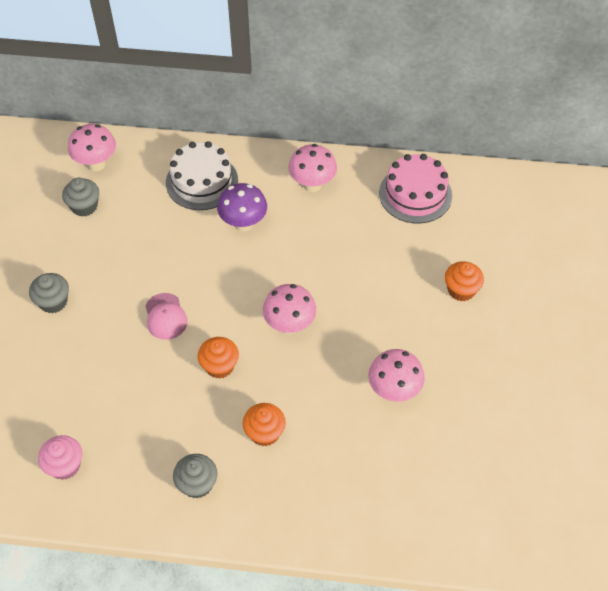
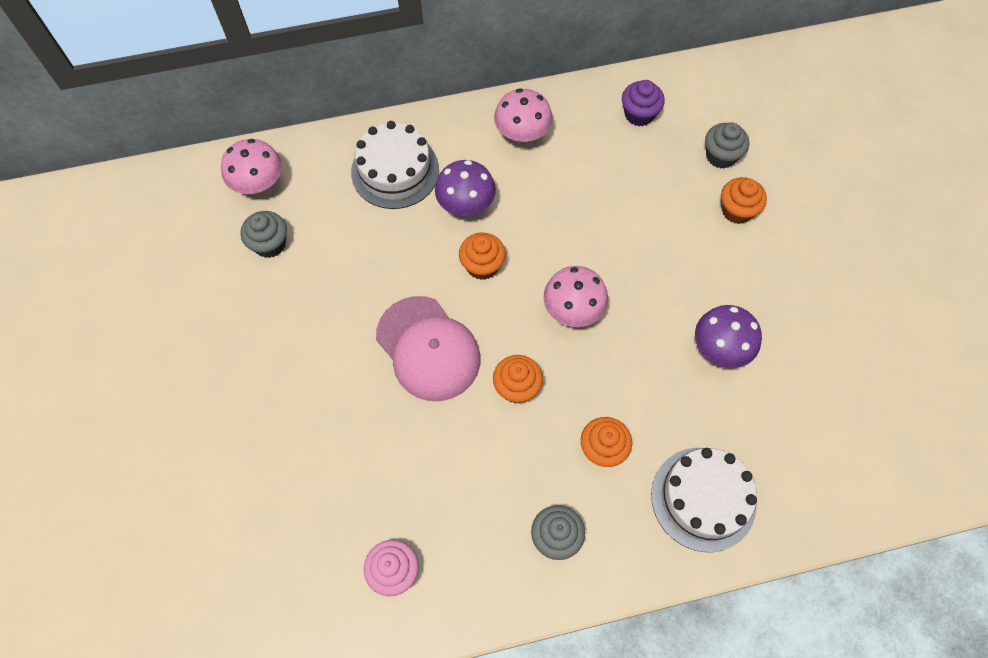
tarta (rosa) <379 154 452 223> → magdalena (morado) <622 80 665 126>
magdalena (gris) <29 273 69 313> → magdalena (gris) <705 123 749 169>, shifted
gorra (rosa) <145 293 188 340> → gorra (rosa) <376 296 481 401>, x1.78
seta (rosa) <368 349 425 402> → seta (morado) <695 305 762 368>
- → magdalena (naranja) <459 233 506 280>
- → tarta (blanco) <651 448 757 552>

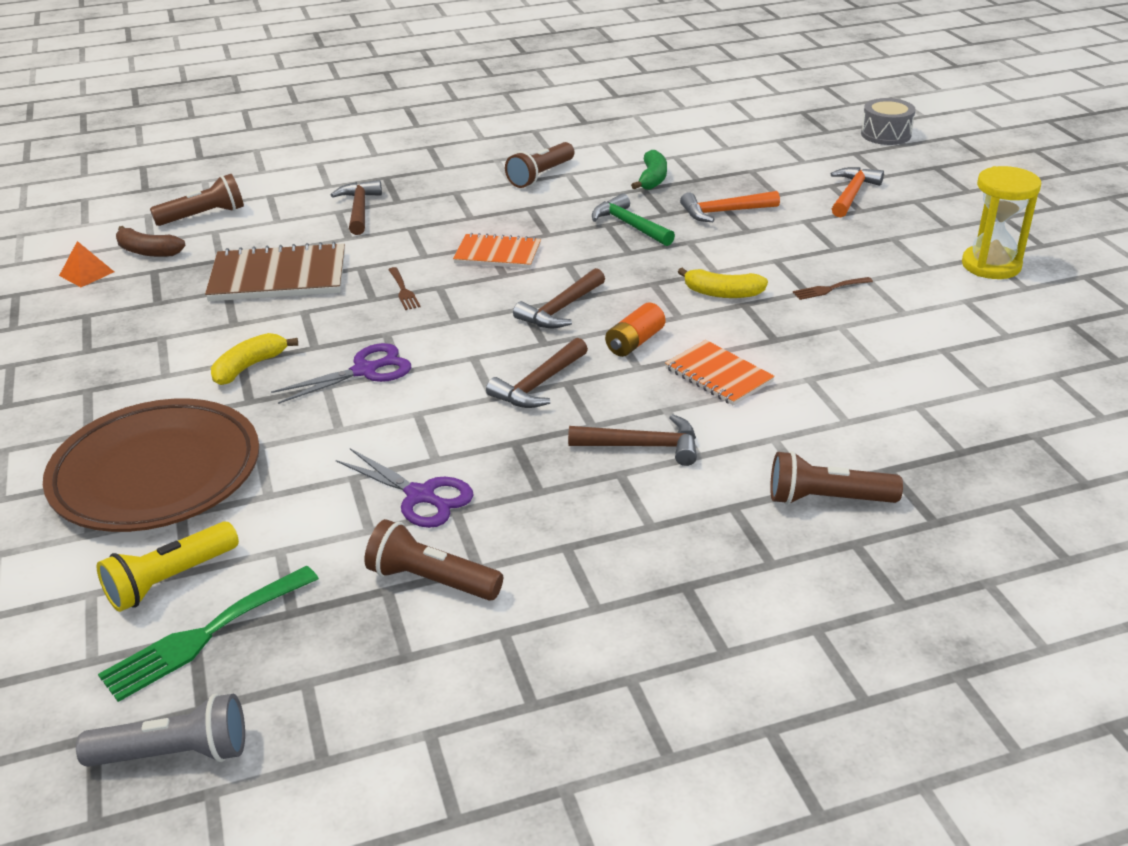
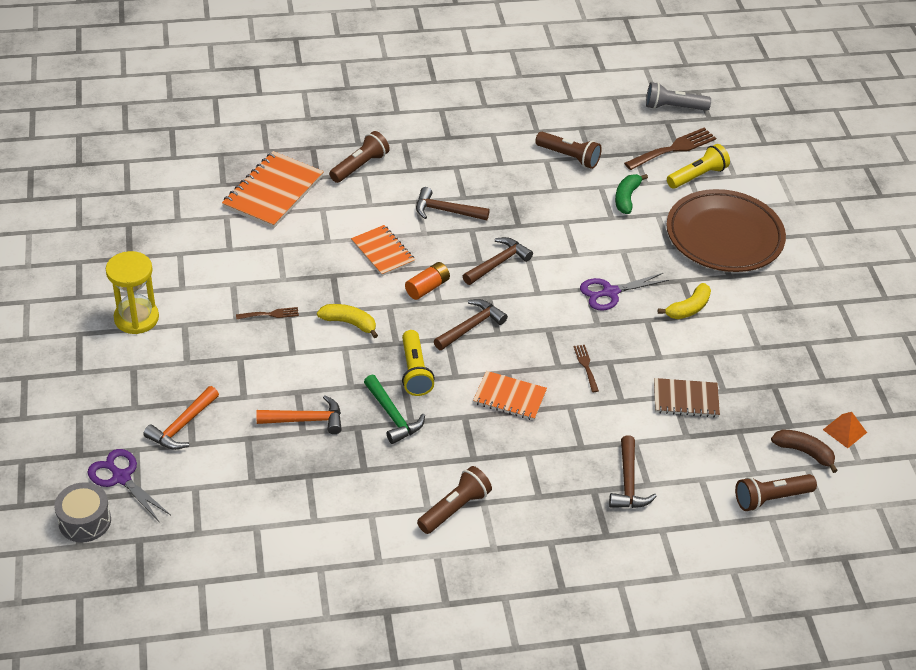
plátano (verde) <631 150 667 190> → plátano (verde) <615 174 648 214>, shifted
cuaderno (marrón) <205 241 345 301> → cuaderno (marrón) <654 378 720 417>, x0.62
tijeras (morado) <336 448 474 528> → tijeras (morado) <87 449 171 523>, shifted
lámpara de mano (marrón) <770 451 903 505> → lámpara de mano (marrón) <329 131 390 183>, 60 degrees counterclockwise
tenedor (verde) <98 565 319 702> → tenedor (marrón) <624 128 716 170>
- → cuaderno (naranja) <222 151 324 228>
- → lámpara de mano (amarillo) <402 330 435 396>

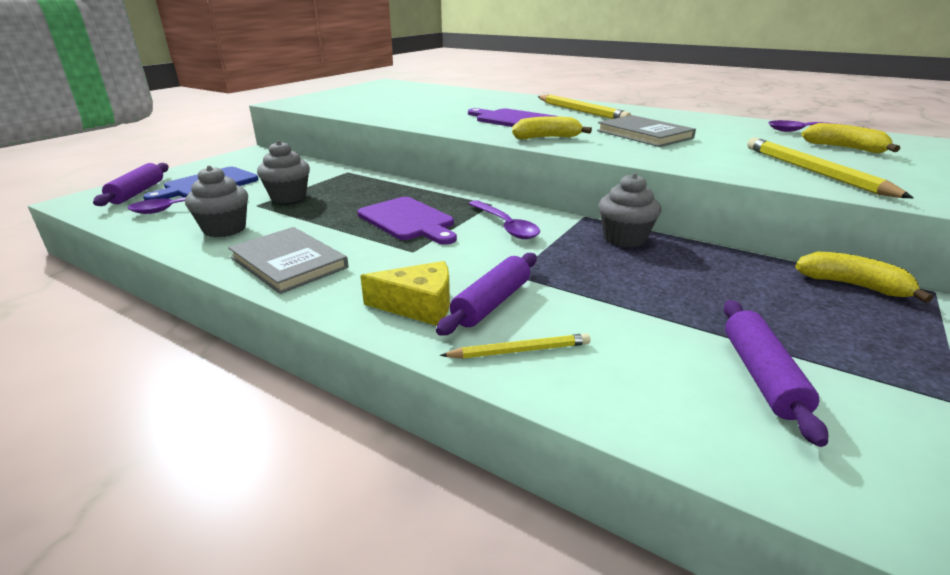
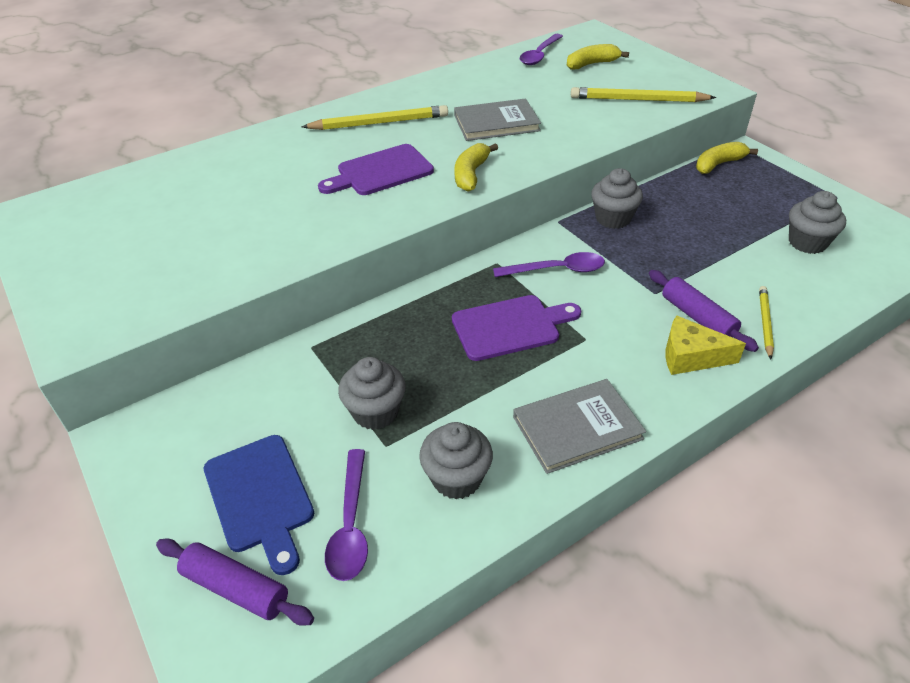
queso (amarillo) <360 261 450 326> → queso (amarillo) <666 315 746 375>, 105 degrees counterclockwise
rodillo (morado) <723 300 828 447> → magdalena (gris) <789 191 846 254>

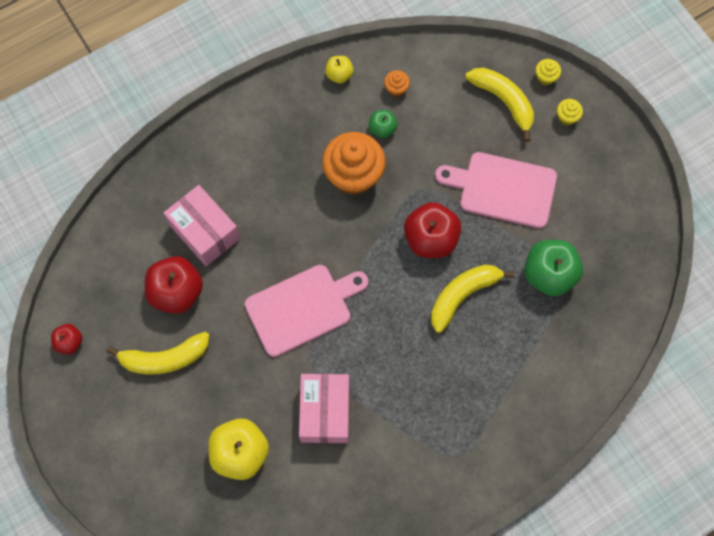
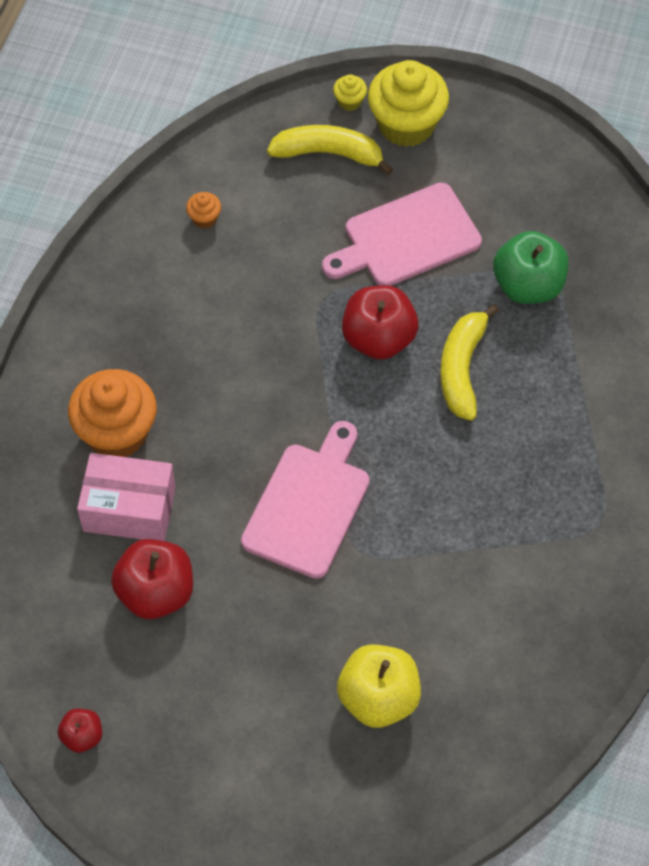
manzana (amarillo) <325 56 354 84> → -
magdalena (amarillo) <557 99 583 125> → magdalena (amarillo) <368 60 449 147>, x2.34
manzana (verde) <369 110 397 138> → -
magdalena (naranja) <322 132 386 195> → magdalena (naranja) <68 369 157 457>, shifted
plátano (amarillo) <107 332 209 375> → -
caja (rosa) <299 374 349 443> → -

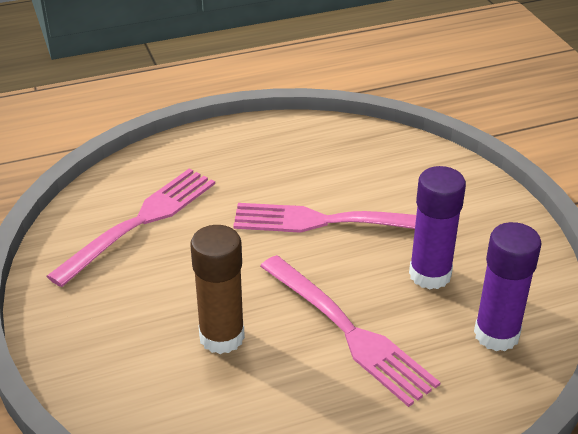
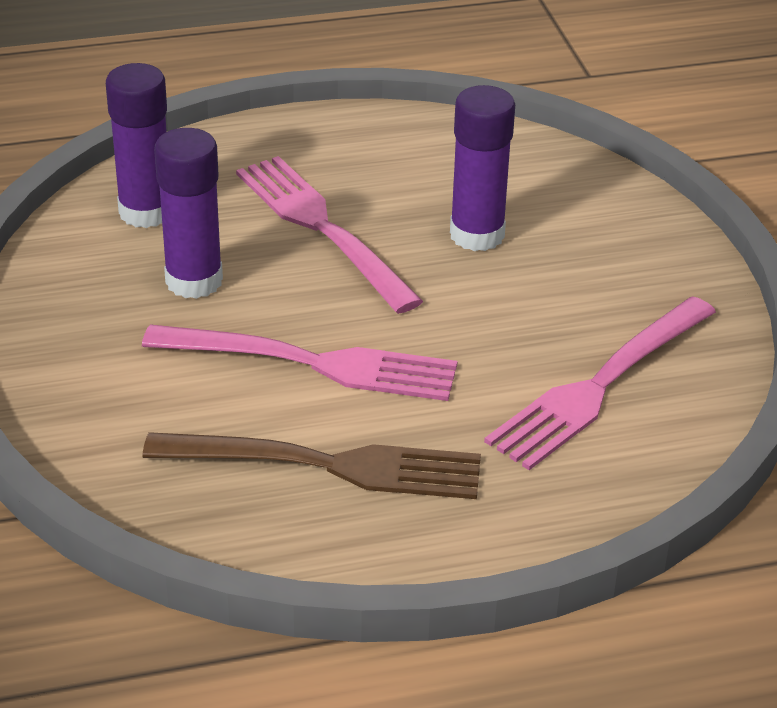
barra de pegamento (marrón) <190 225 245 354> → barra de pegamento (morado) <450 85 515 251>
- → tenedor (marrón) <142 432 481 499>

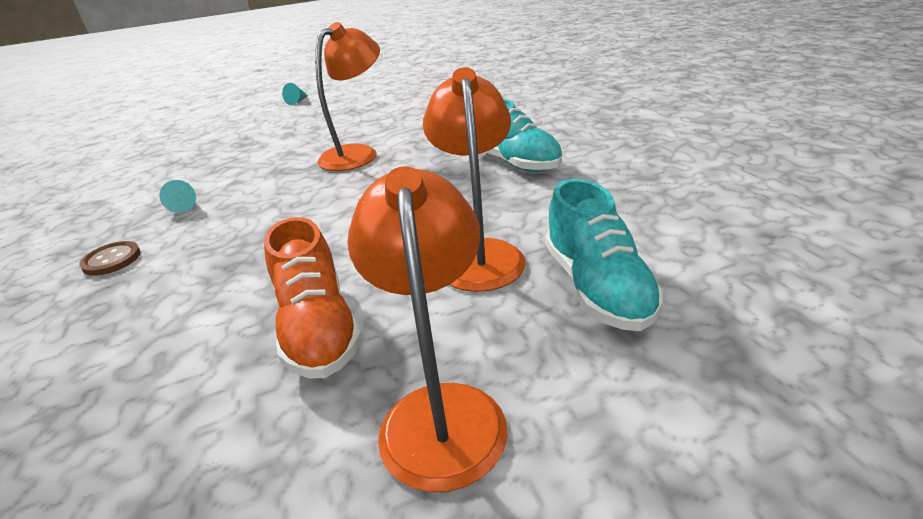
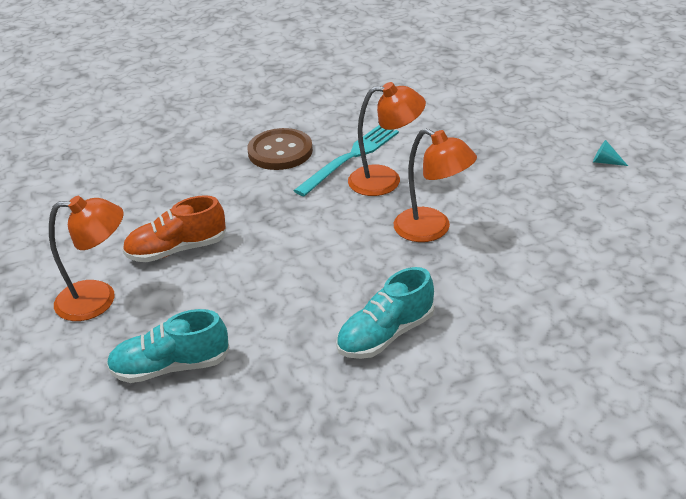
lámpara (naranja) <423 67 526 292> → lámpara (naranja) <348 82 426 196>, shifted
cono (turquesa) <159 180 196 213> → tenedor (turquesa) <293 125 399 196>
botón (marrón) <79 241 141 276> → botón (marrón) <247 128 313 170>, x1.94

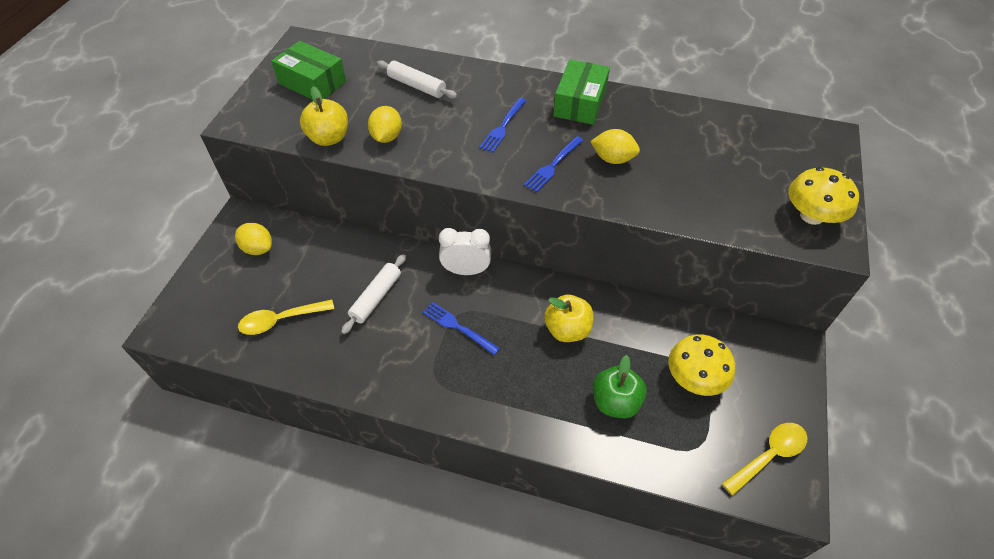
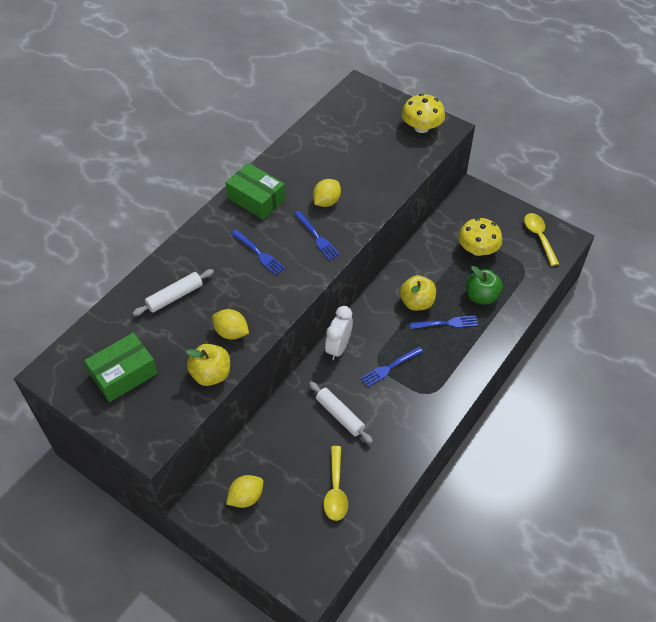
- → tenedor (azul) <410 315 478 329>

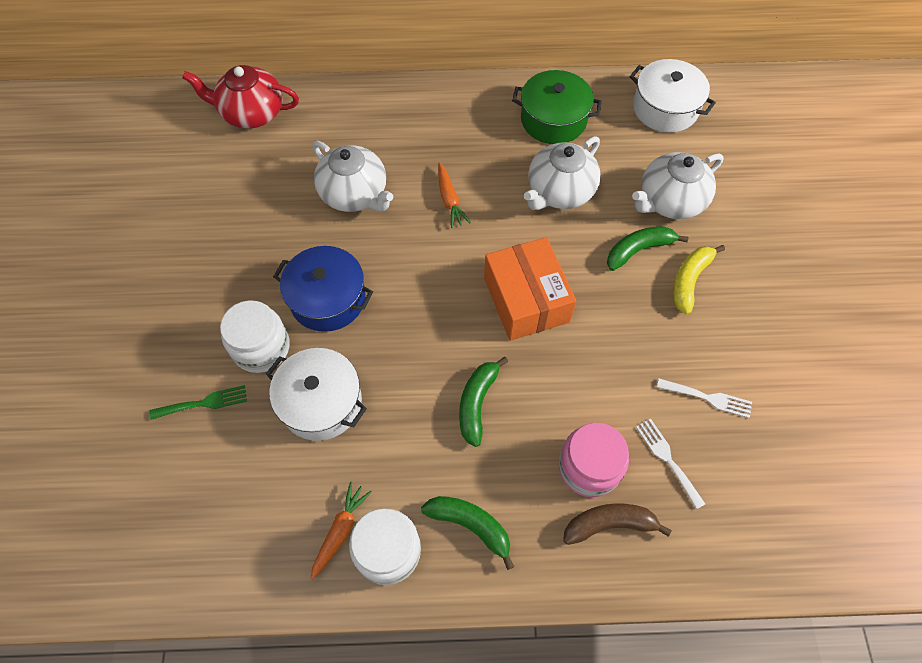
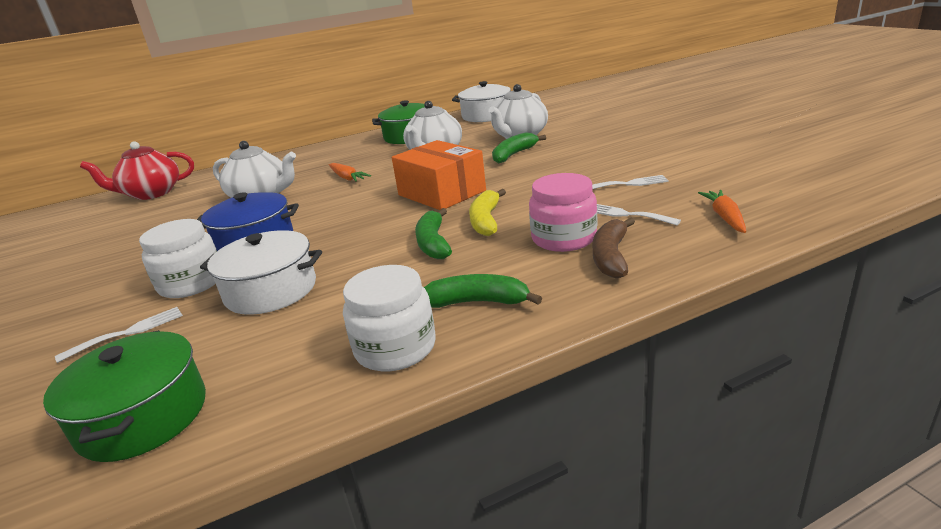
plátano (amarillo) <673 245 725 315> → plátano (amarillo) <469 189 506 236>, shifted
tenedor (verde) <149 385 247 420> → tenedor (blanco) <55 307 183 363>
zanahoria (naranja) <311 482 372 580> → zanahoria (naranja) <698 190 746 233>, shifted
plátano (marrón) <563 503 671 545> → plátano (marrón) <593 217 635 279>, 45 degrees counterclockwise
- → olla (verde) <43 330 206 462>

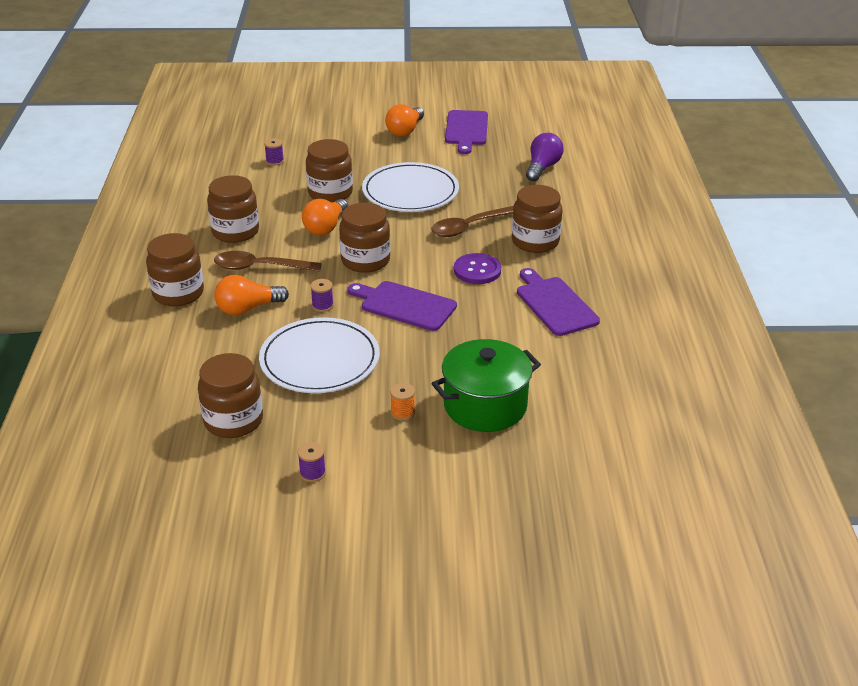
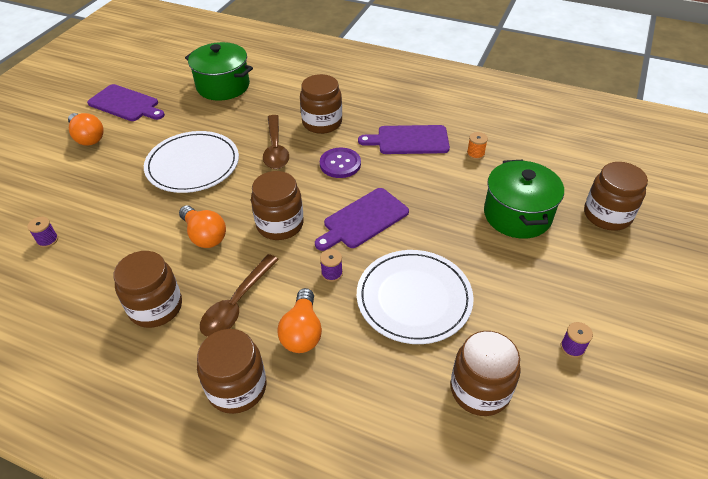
bombilla (morado) <526 133 564 181> → olla (verde) <185 42 253 100>
tarro (marrón) <306 139 353 202> → tarro (marrón) <584 162 648 231>, shifted
carrete (naranja) <390 383 415 420> → carrete (naranja) <467 132 488 160>, shifted

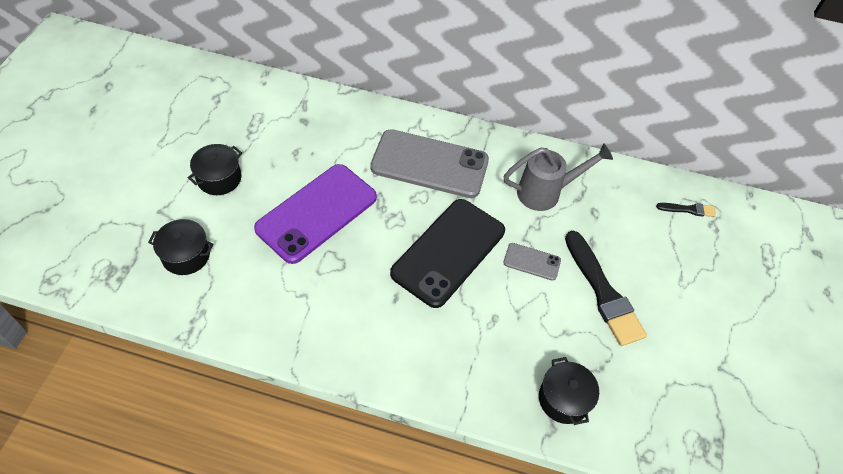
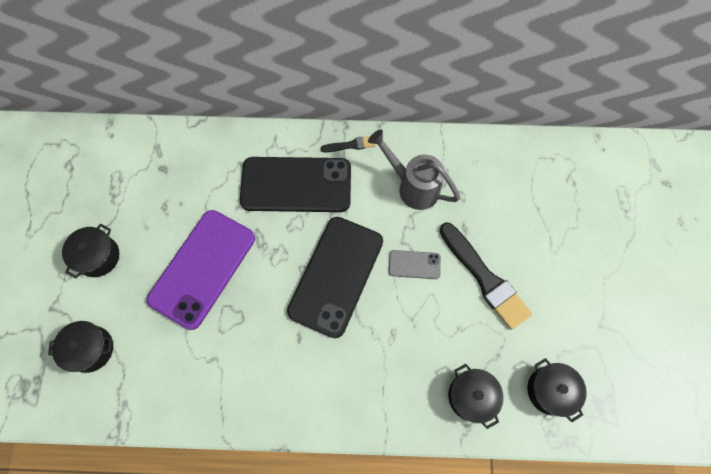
móvil (gris) <370 129 489 198> → móvil (negro) <240 157 351 212>
regadera (gris) <504 143 613 211> → regadera (gris) <368 129 460 210>, 120 degrees counterclockwise
pincel (negro) <656 203 716 217> → pincel (negro) <321 136 375 152>, shifted
- → olla (negro) <527 358 587 422>

